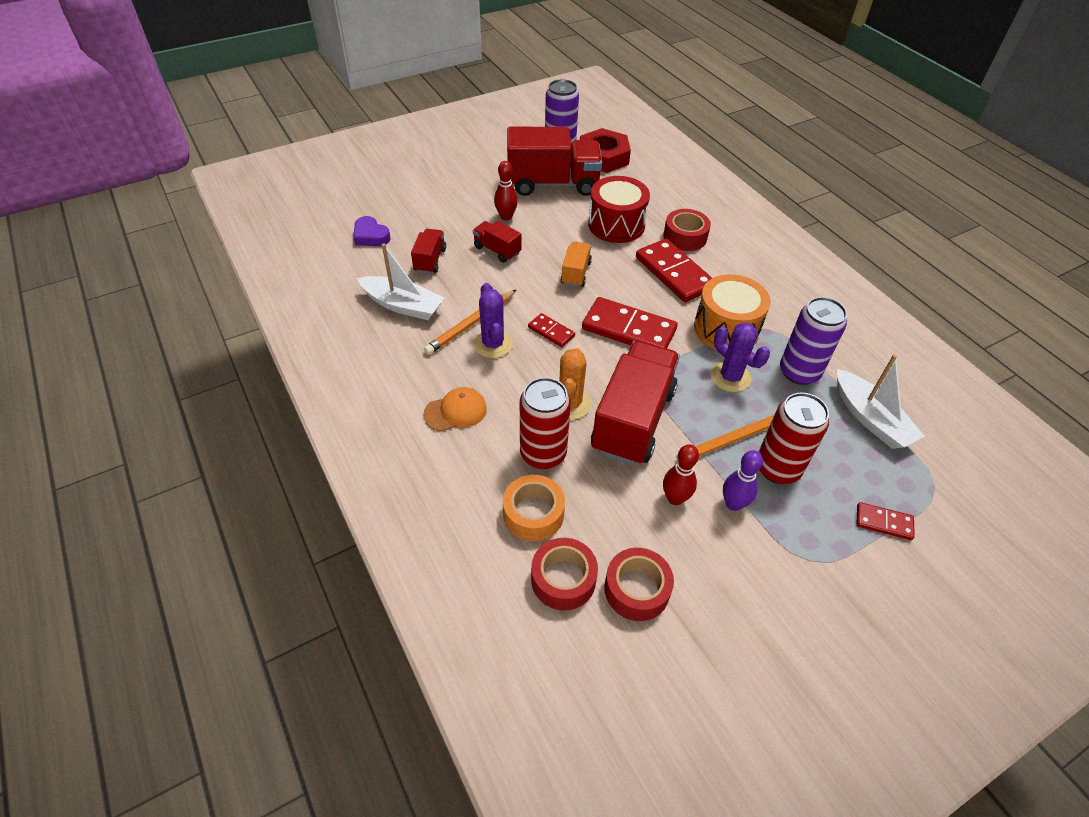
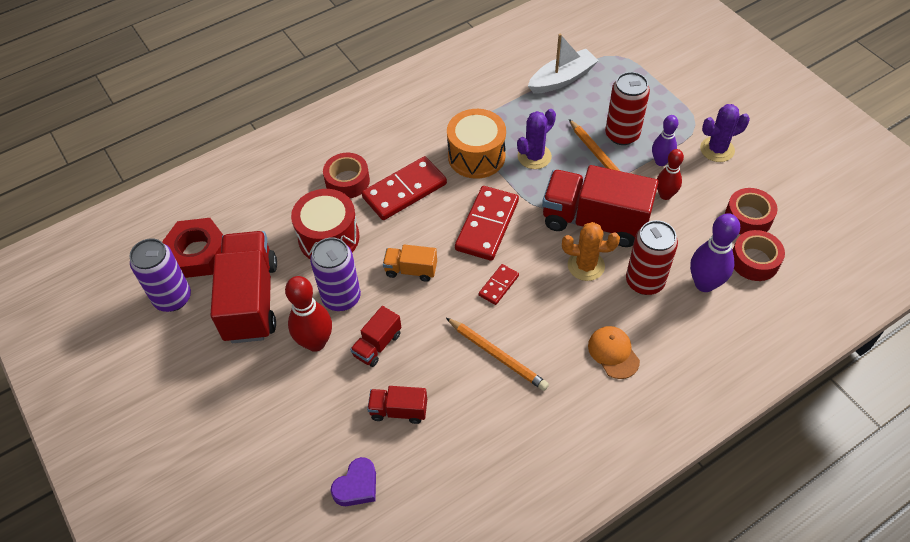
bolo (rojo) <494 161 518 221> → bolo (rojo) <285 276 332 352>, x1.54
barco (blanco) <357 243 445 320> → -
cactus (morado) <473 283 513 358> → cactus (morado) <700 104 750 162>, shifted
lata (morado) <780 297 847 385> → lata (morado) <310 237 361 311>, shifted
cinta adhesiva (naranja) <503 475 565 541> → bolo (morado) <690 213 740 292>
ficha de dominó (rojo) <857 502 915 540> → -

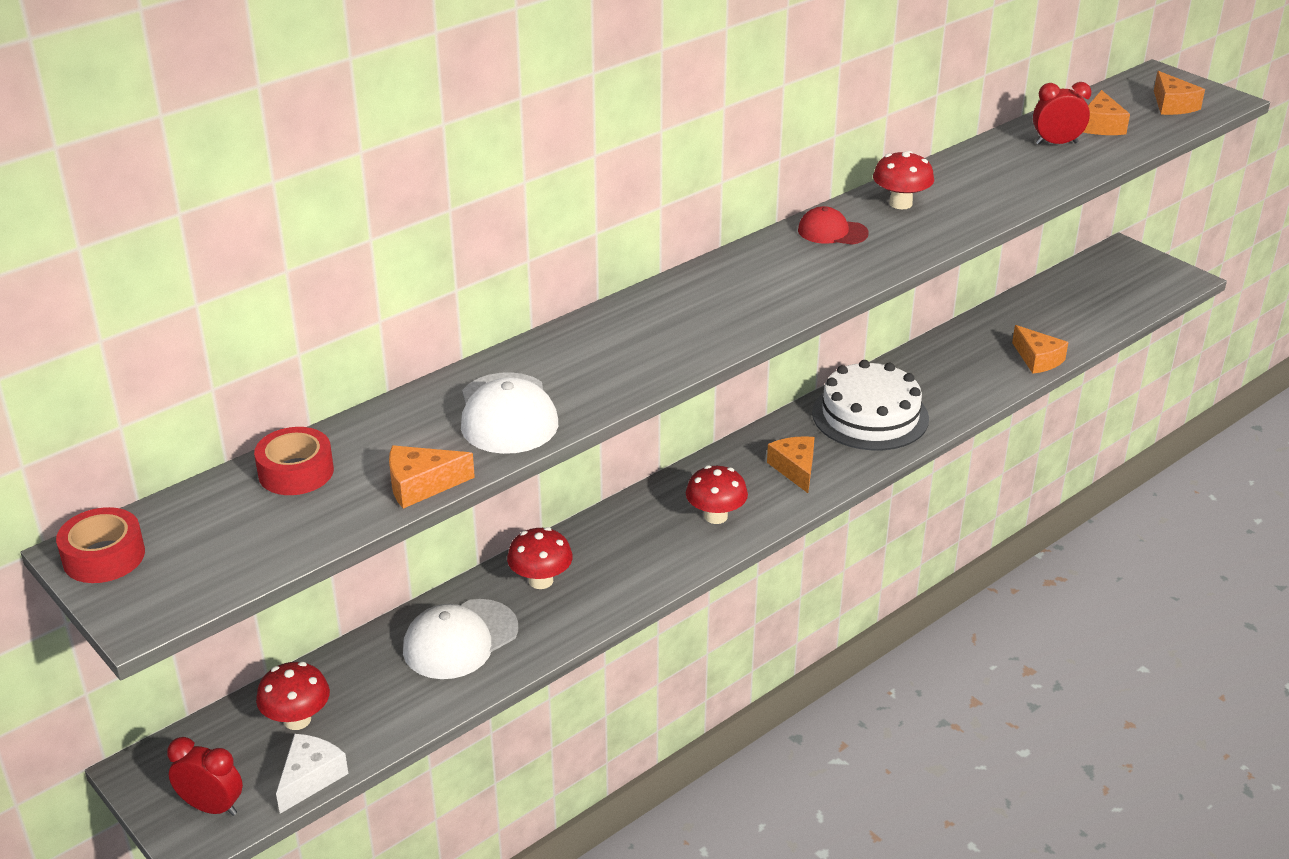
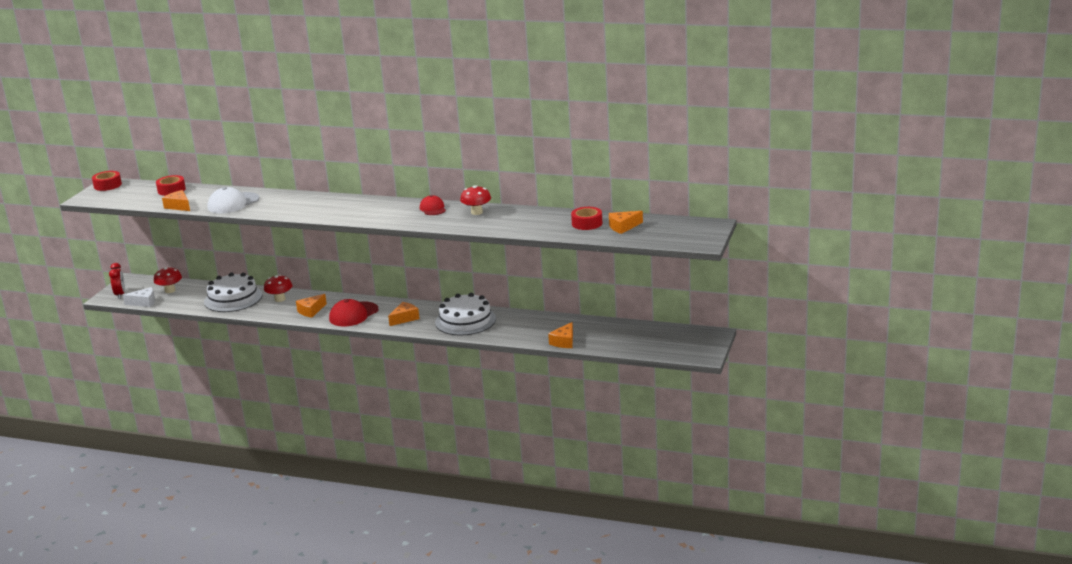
queso (naranja) <1154 71 1205 115> → queso (naranja) <296 294 327 318>, shifted
despertador (rojo) <1033 82 1091 145> → cinta adhesiva (rojo) <571 207 602 230>
seta (rojo) <686 465 748 524> → gorra (rojo) <329 299 379 326>
gorra (blanco) <403 599 518 679> → tarta (blanco) <204 273 262 312>

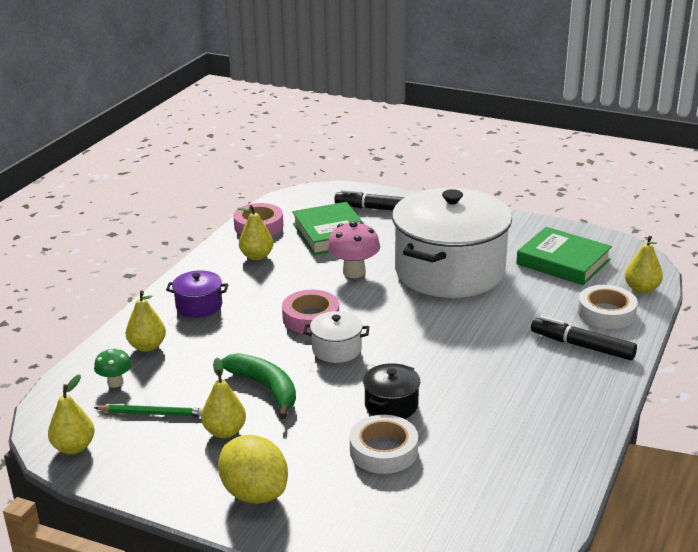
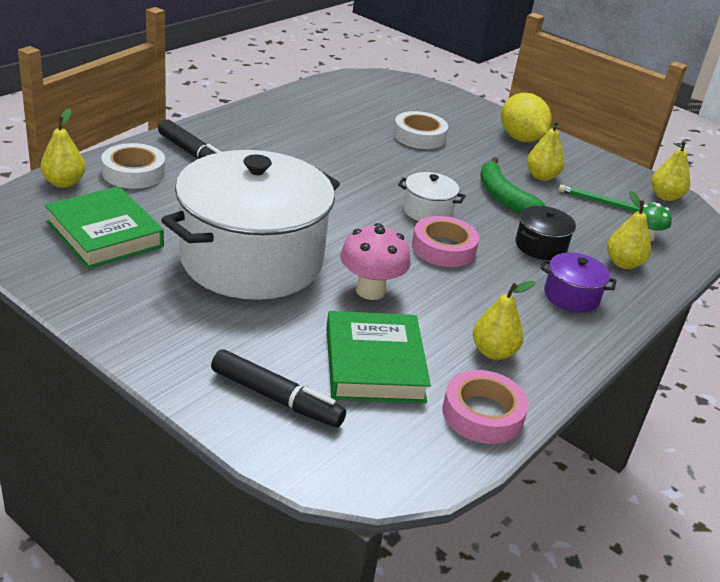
olla (negro) <363 363 420 419> → olla (negro) <515 206 576 260>, shifted

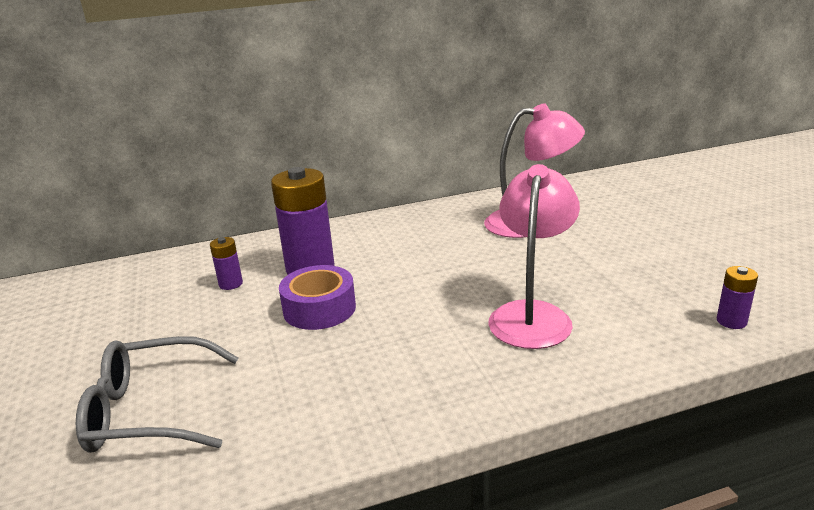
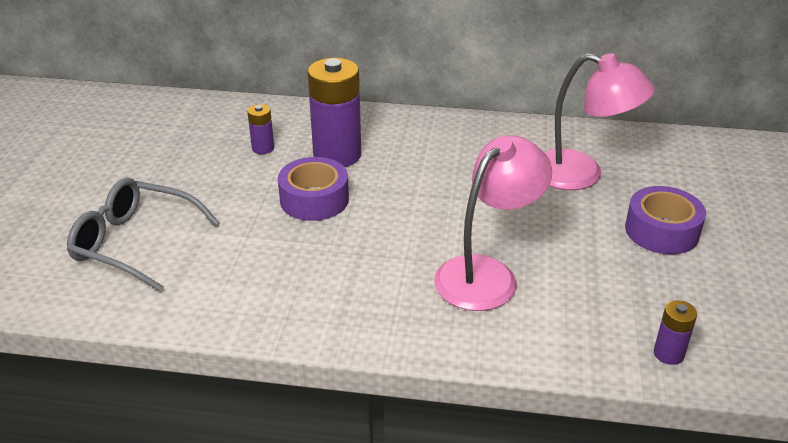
- → cinta adhesiva (morado) <625 186 706 254>

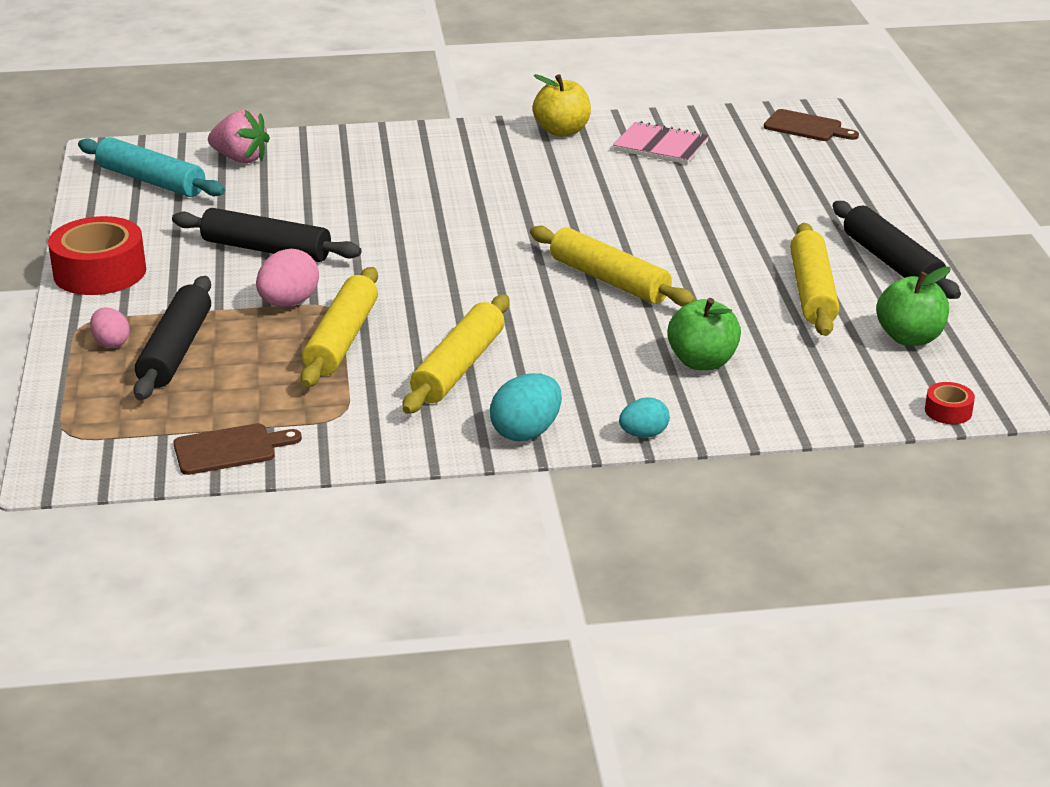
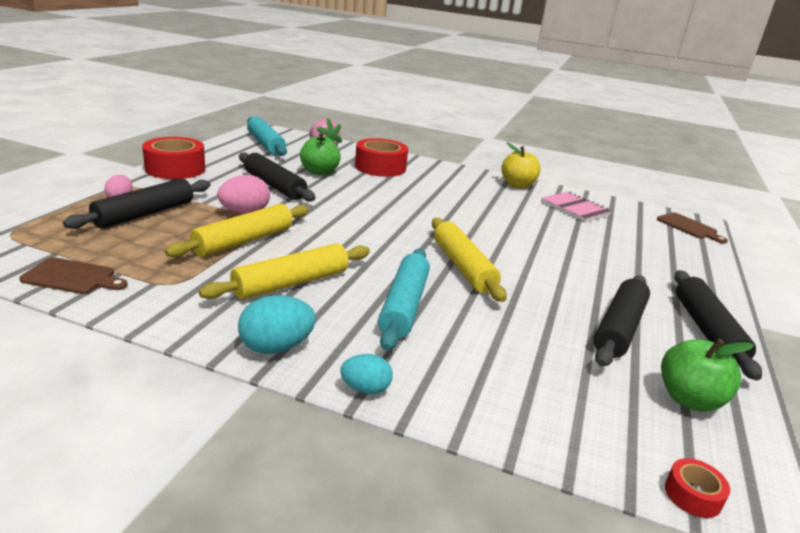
rodillo (amarillo) <790 223 839 336> → rodillo (negro) <593 275 650 367>
manzana (verde) <667 298 741 370> → manzana (verde) <300 132 341 175>, shifted
- → cinta adhesiva (rojo) <355 138 408 177>
- → rodillo (turquesa) <378 249 430 351>

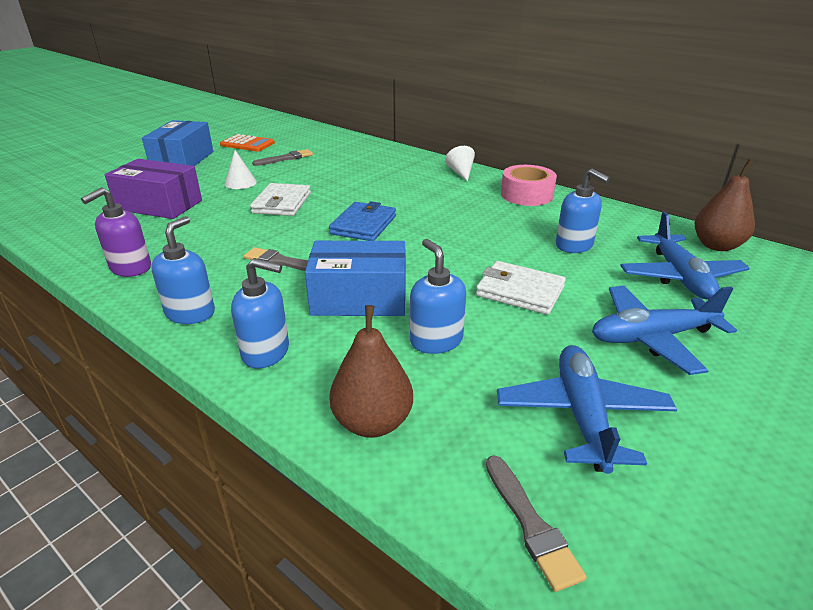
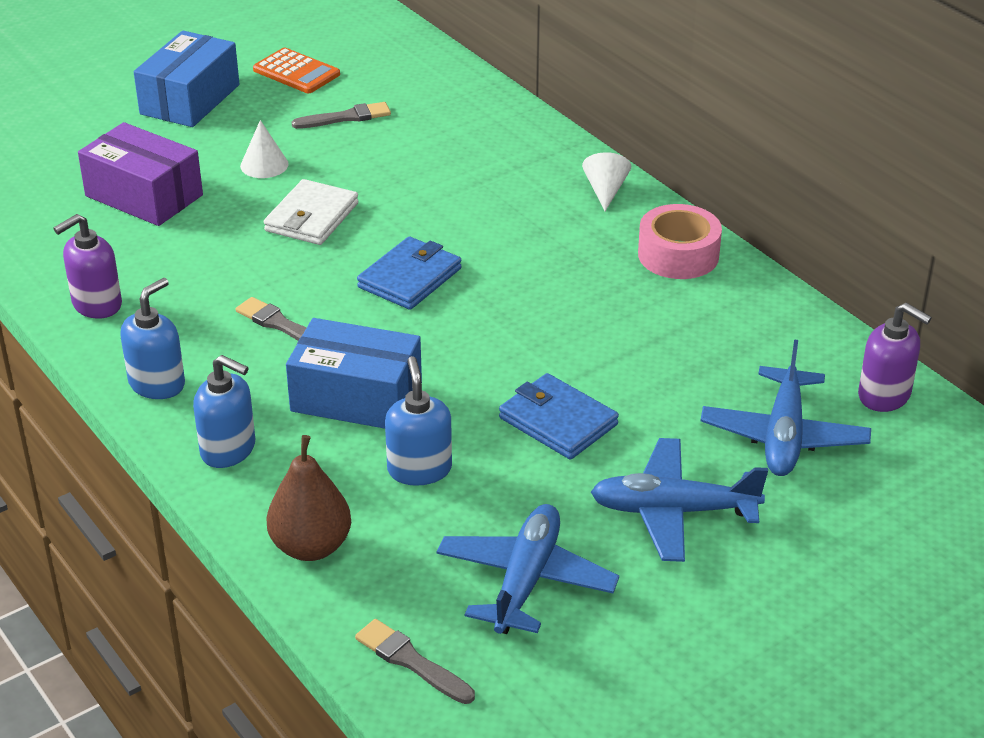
pera (marrón) <695 159 755 251> → dispensador de jabón (morado) <858 303 932 412>
dispensador de jabón (azul) <556 168 610 253> → -
cartera (blanco) <476 261 566 315> → cartera (azul) <499 373 619 460>
pincel (gris) <486 455 587 592> → pincel (gris) <355 619 475 704>, 135 degrees clockwise

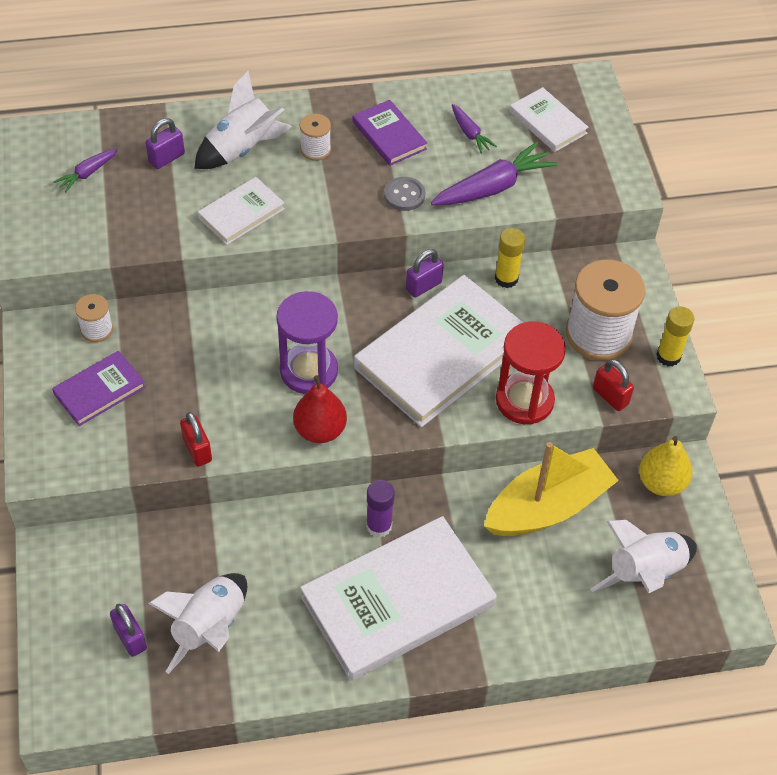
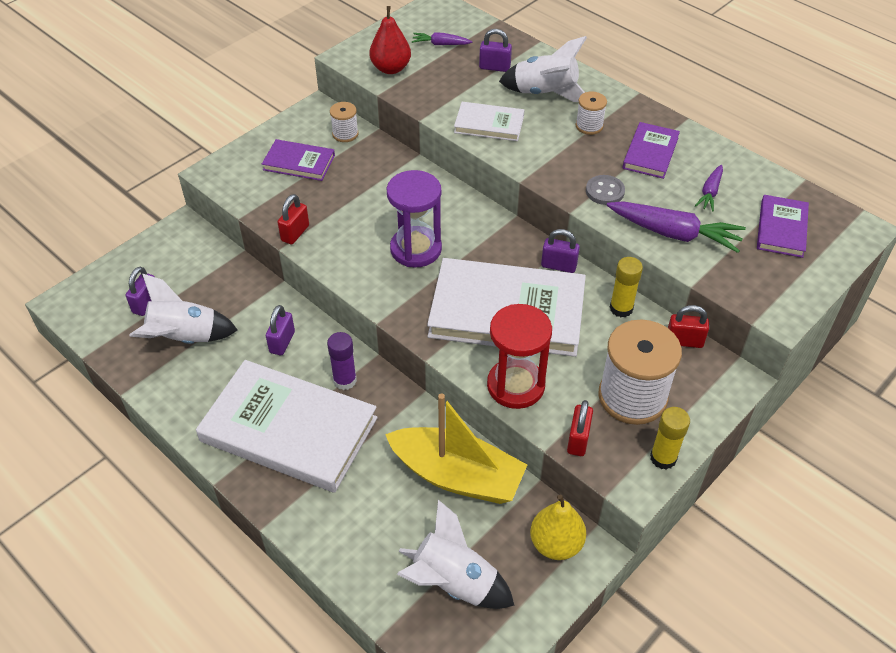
libro (blanco) <509 87 589 152> → libro (morado) <757 195 809 258>
pera (rojo) <293 375 347 443> → pera (rojo) <369 6 411 74>, shifted
- → candado (morado) <266 305 295 355>
- → candado (rojo) <668 305 709 348>

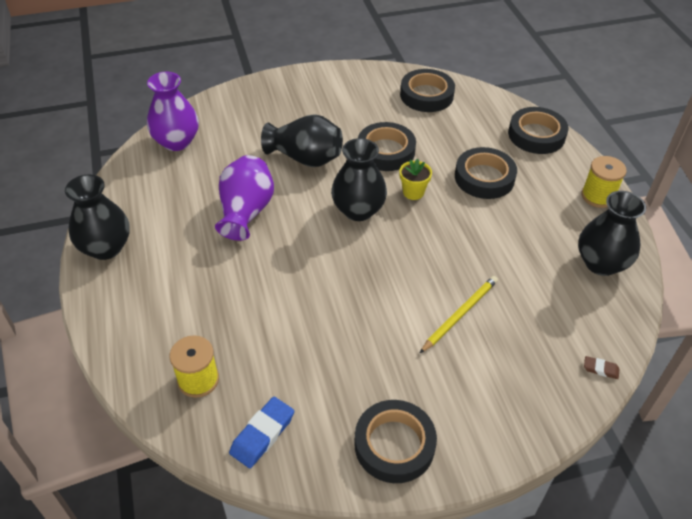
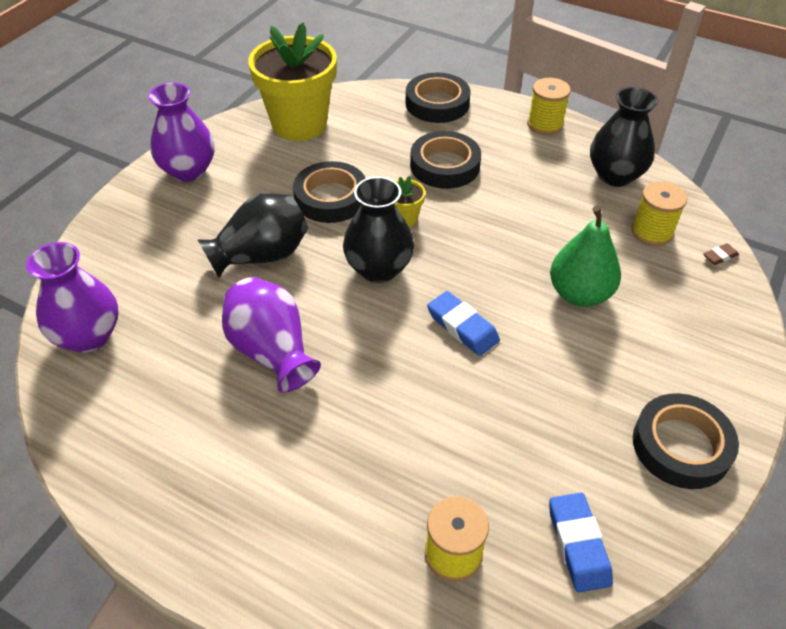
cinta adhesiva (negro) <400 69 455 112> → maceta (amarillo) <248 22 337 141>
florero (negro) <65 175 130 260> → -
lápiz (amarillo) <420 276 498 353> → pera (verde) <550 206 621 307>
- → florero (morado) <148 82 214 182>
- → carrete (amarillo) <631 181 687 246>
- → goma de borrar (azul) <427 291 500 356>

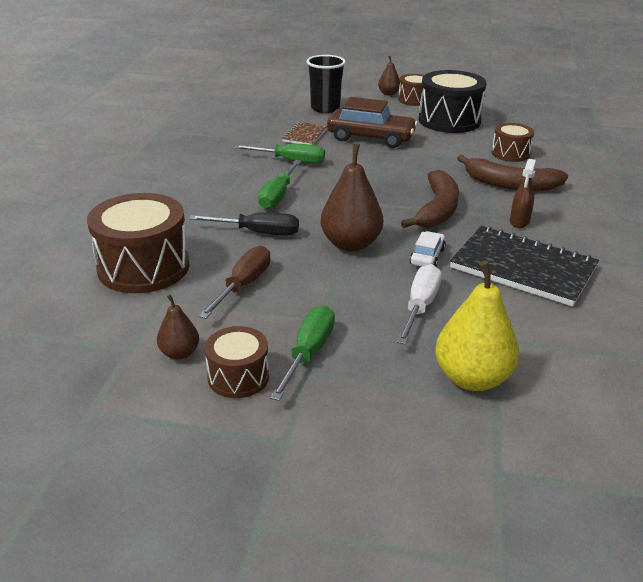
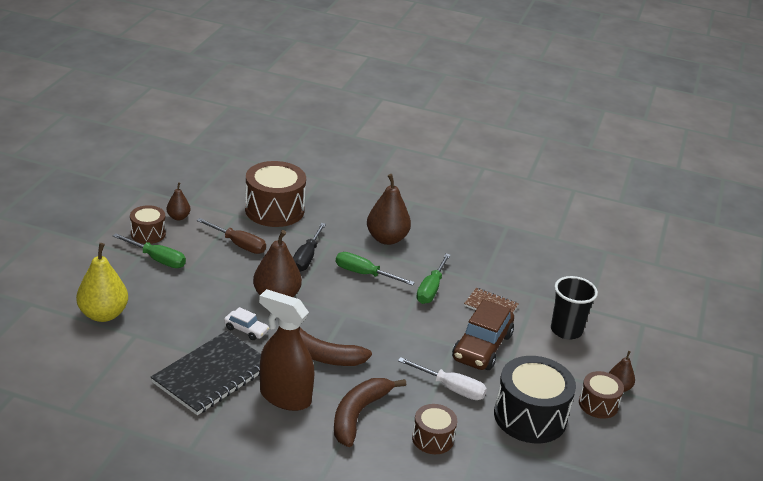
pulverizador (marrón) <510 159 536 228> → pulverizador (marrón) <259 289 314 411>, x2.05
destornillador (blanco) <397 264 441 345> → destornillador (blanco) <398 357 487 400>, shifted
- → pera (marrón) <367 174 411 245>

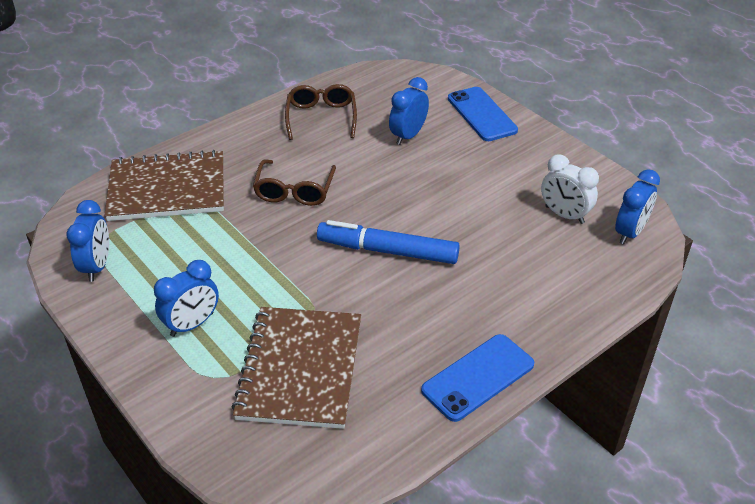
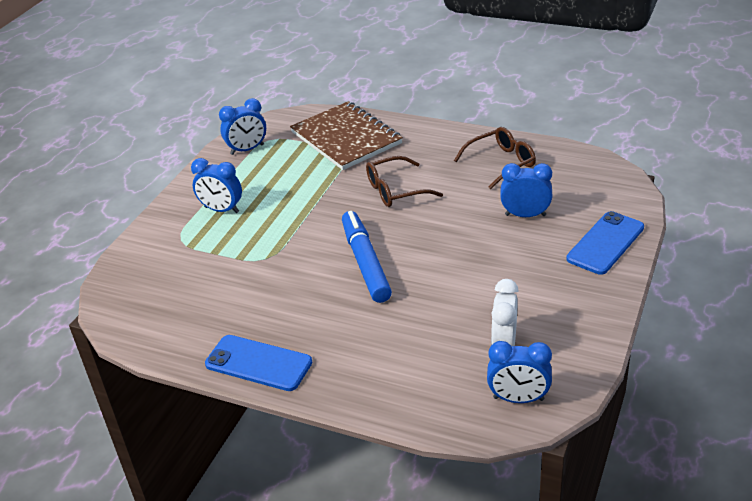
cuaderno (marrón) <232 307 361 429> → -

